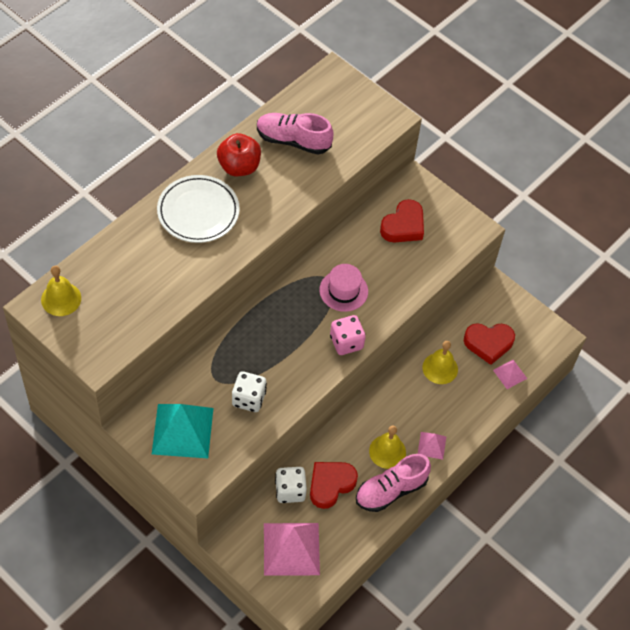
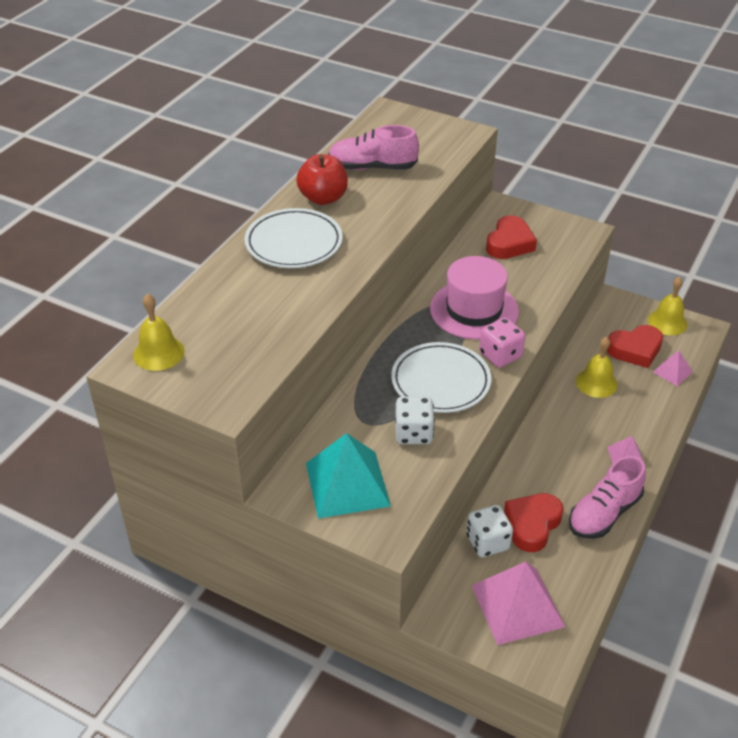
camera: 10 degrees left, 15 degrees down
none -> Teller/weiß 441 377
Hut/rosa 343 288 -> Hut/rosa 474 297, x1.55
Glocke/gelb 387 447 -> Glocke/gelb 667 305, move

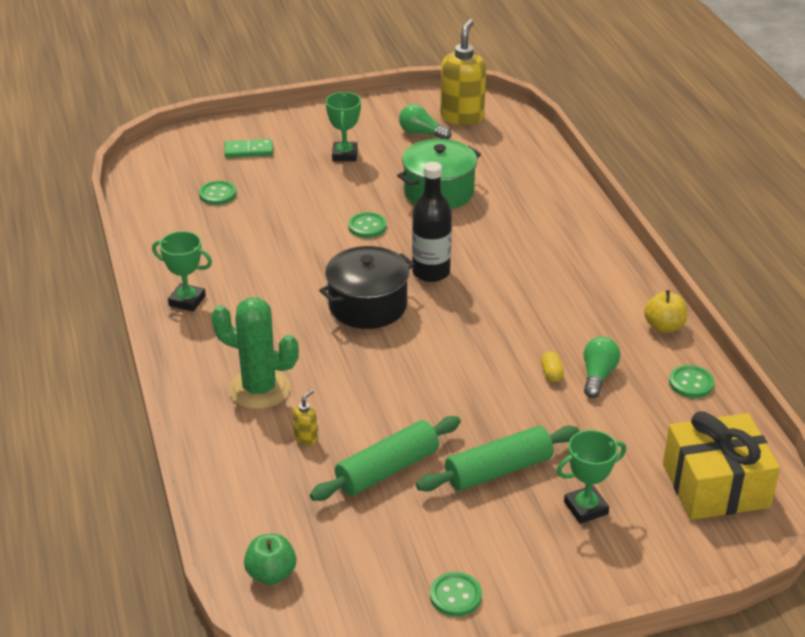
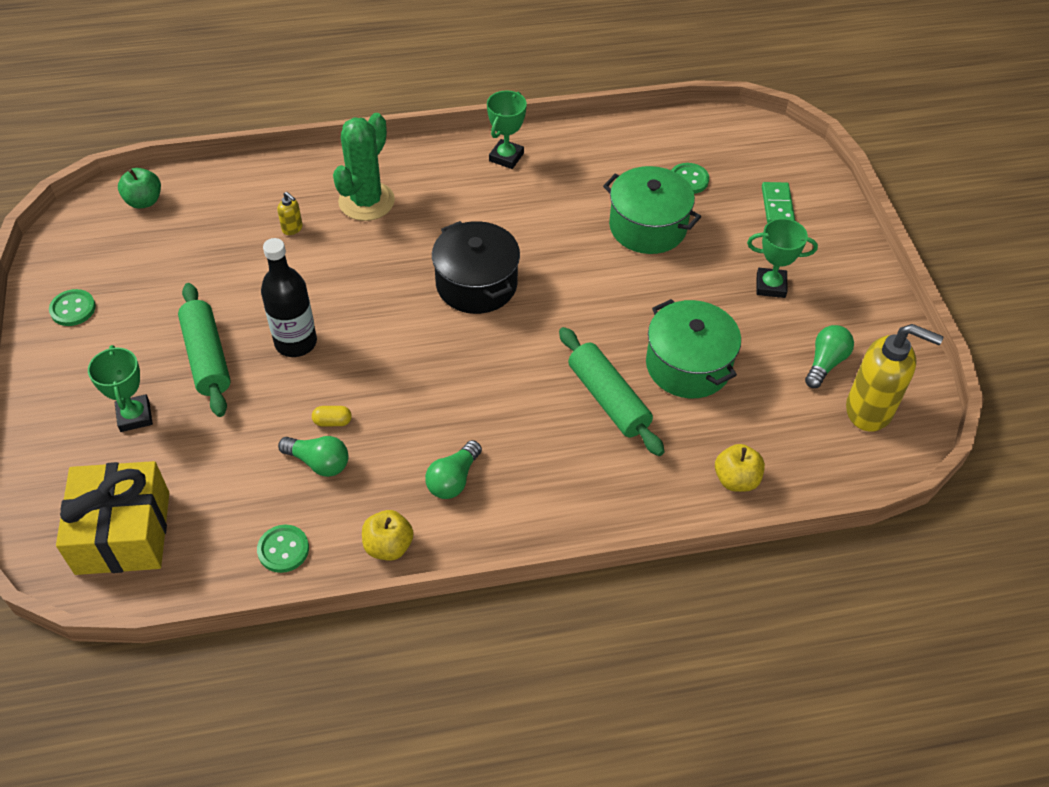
camera: 95 degrees right, 15 degrees up
Flasche/schwarz 432 222 -> Flasche/schwarz 289 297, move
none -> Glühbirne/grün 453 469
Nudelholz/grün 385 458 -> Nudelholz/grün 612 391, move
none -> Kochtopf/grün 652 210
none -> Apfel/gelb 740 468
Knopf/grün 367 225 -> none

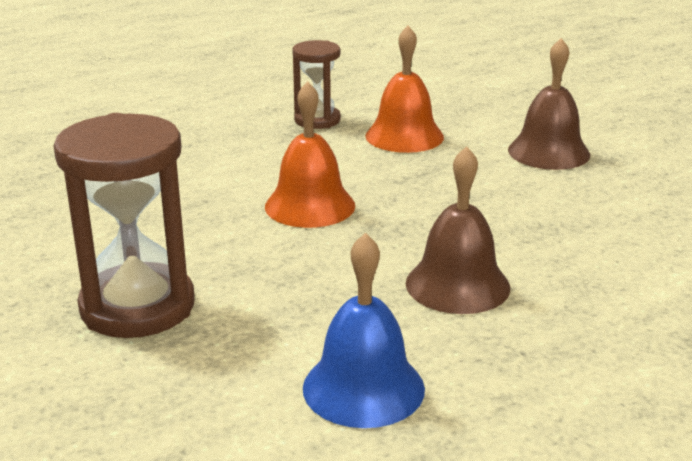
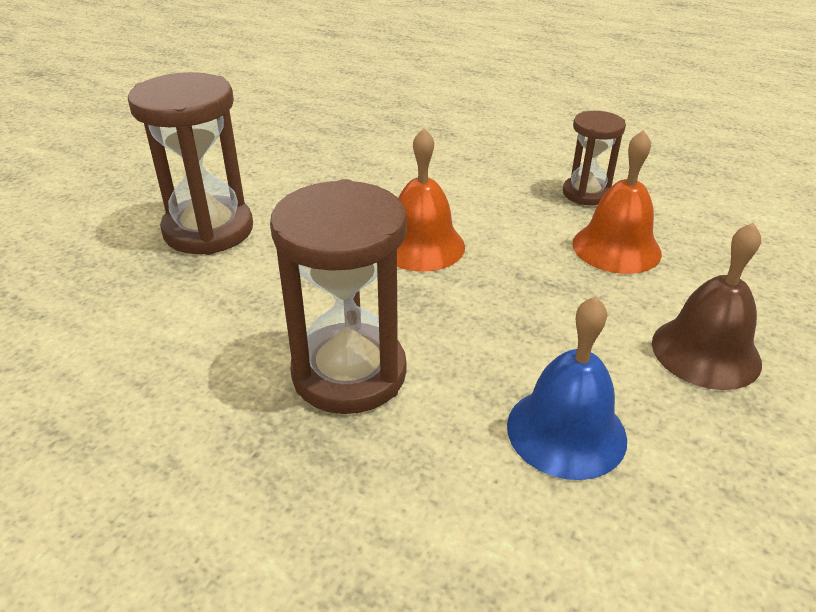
camera: 60 degrees right, 10 degrees up
Glocke/braun 458 230 -> Sanduhr/braun 338 296
Glocke/blau 364 330 -> Glocke/blau 567 388, move

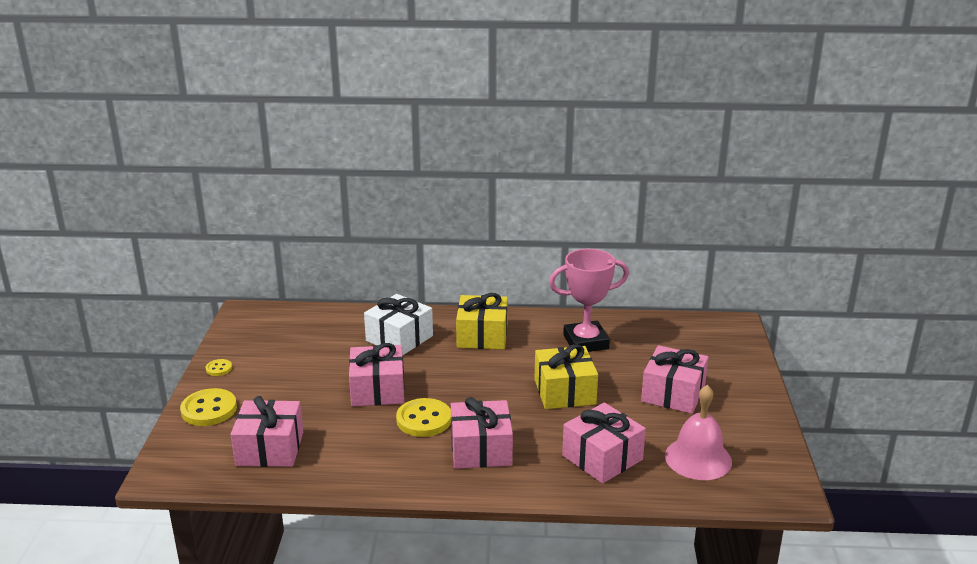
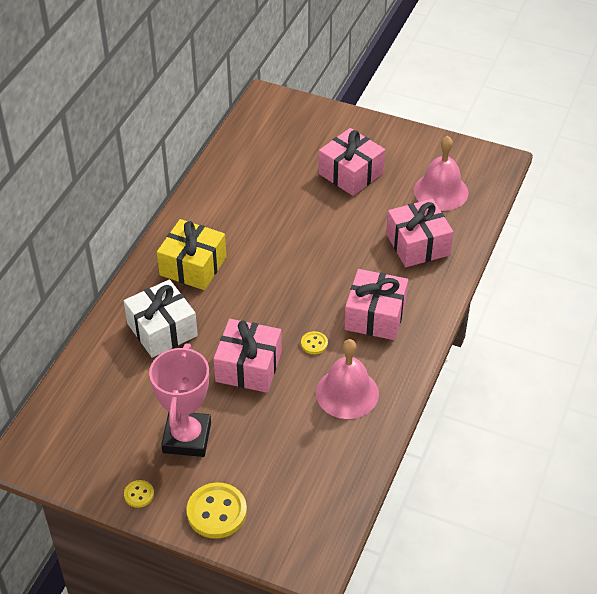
camera: 70 degrees left, 20 degrees up
Pokal/rosa 589 300 -> Pokal/rosa 180 400, move
Knopf/gelb 423 417 -> Knopf/gelb 314 342, x0.50
none -> Glocke/rosa 347 379
Geschenk/rosa 267 431 -> none
Geschenk/gelb 566 376 -> none

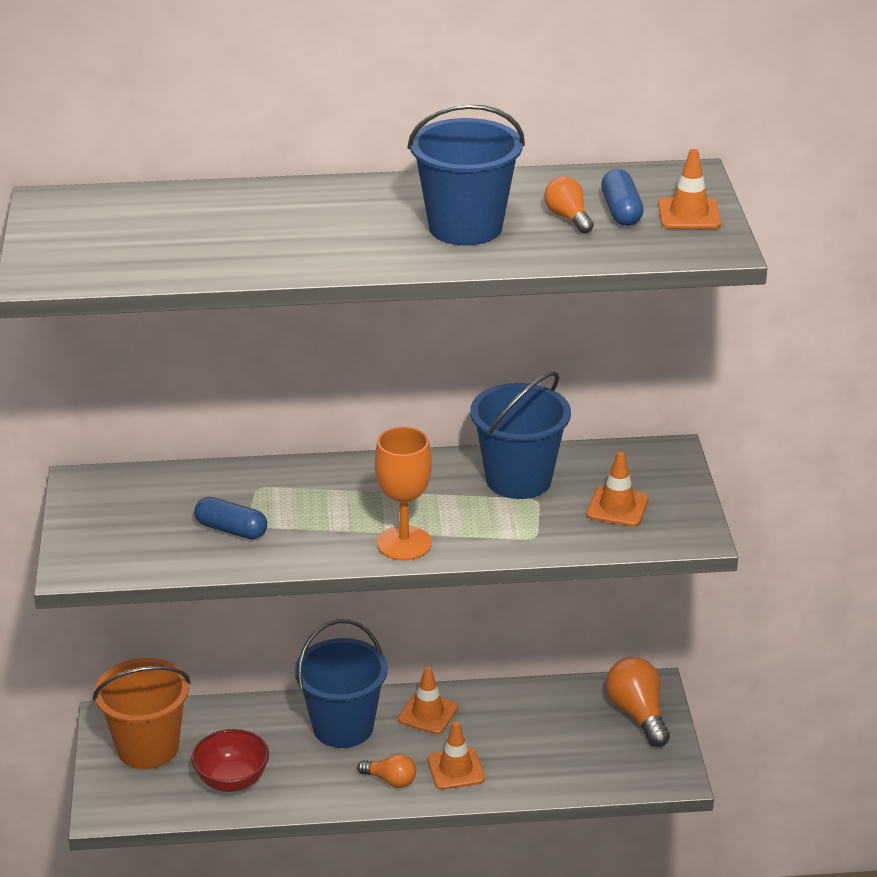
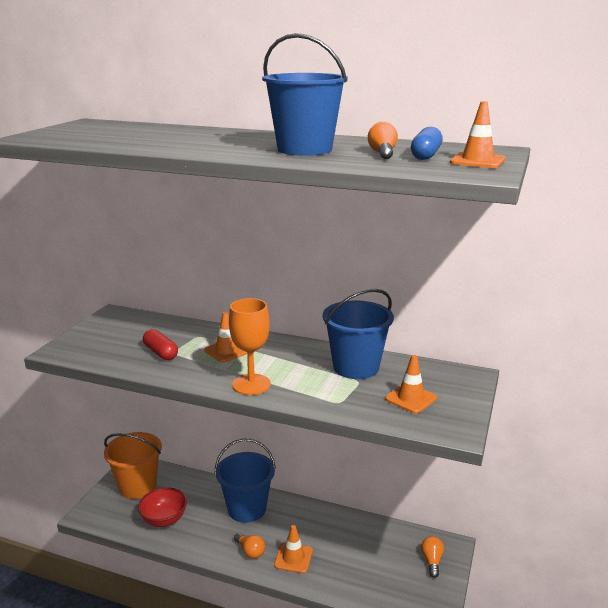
camera: 25 degrees right, 10 degrees down
Kapsel/blau 230 518 -> Kapsel/rot 160 344
Leitkegel/orange 428 700 -> Leitkegel/orange 226 337, move
Glühbirne/orange 638 702 -> Glühbirne/orange 432 557, x0.60

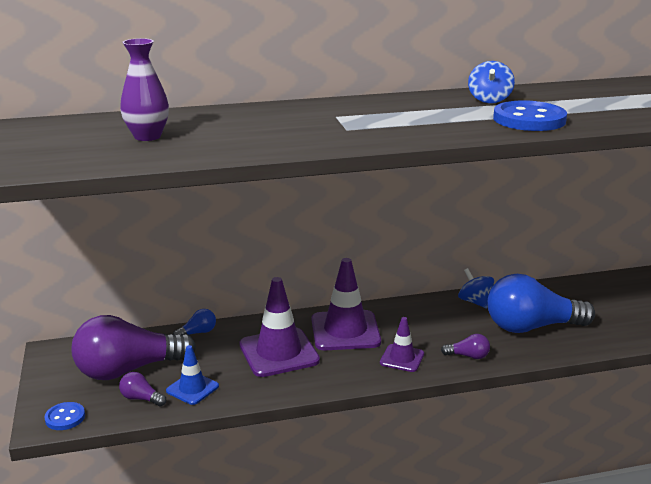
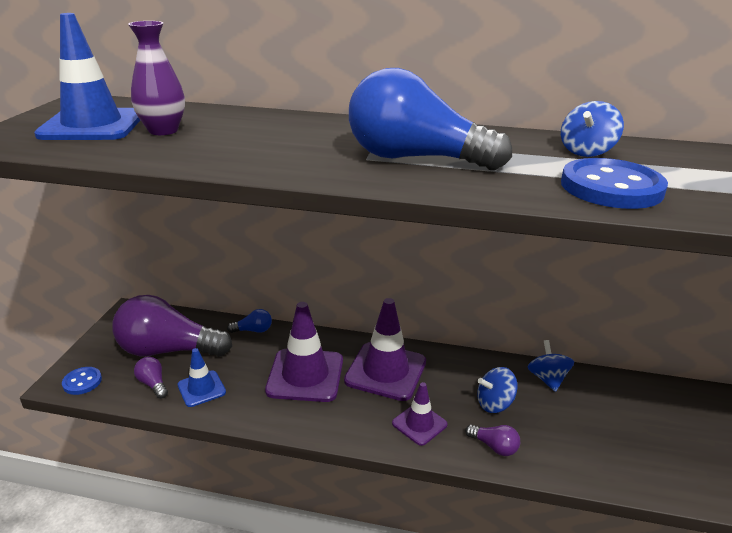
camera: 25 degrees right, 5 degrees up
none -> Leitkegel/blau 87 76
Glühbirne/blau 541 303 -> Glühbirne/blau 430 119, move
none -> Kreisel/blau 497 390

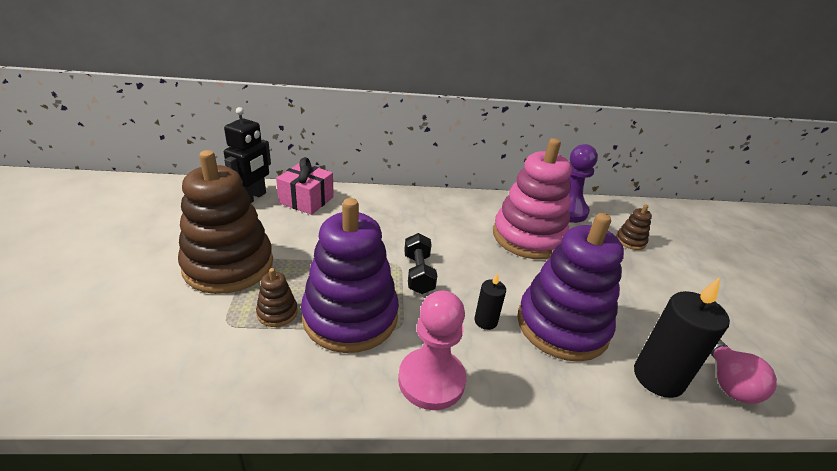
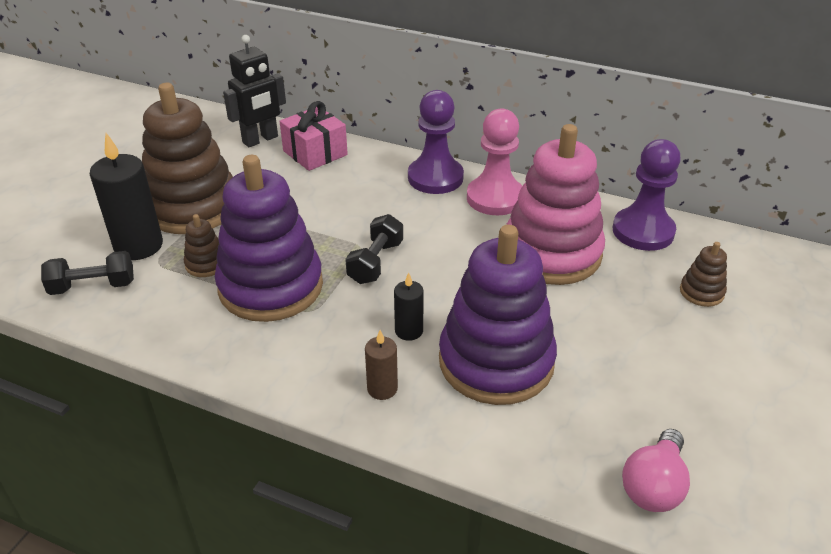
camera: 30 degrees right, 5 degrees up
none -> Hantel/schwarz 87 273
Kerze/schwarz 682 337 -> Kerze/schwarz 126 196, move
none -> Kerze/braun 381 365
none -> Bauer/lila 436 142
Bauer/rosa 432 350 -> Bauer/rosa 494 161, move

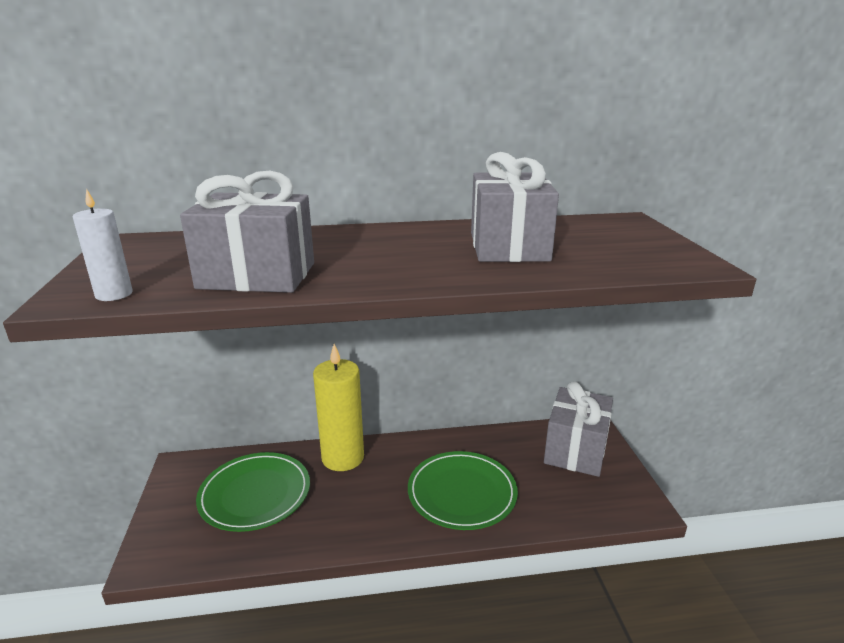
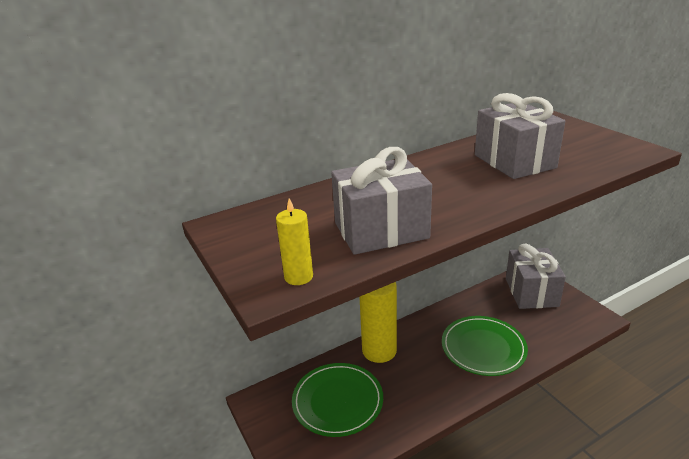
camera: 20 degrees left, 5 degrees up
Kerze/weiß 103 245 -> Kerze/gelb 294 241

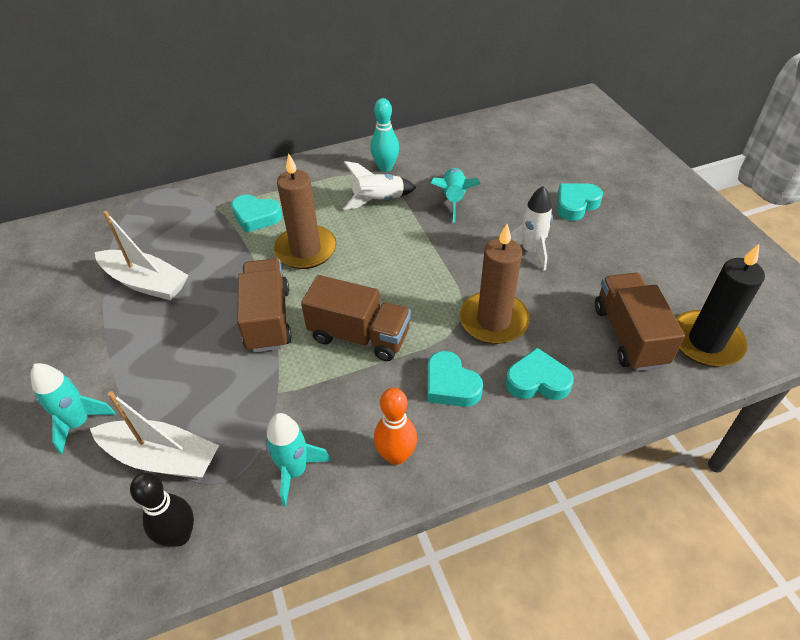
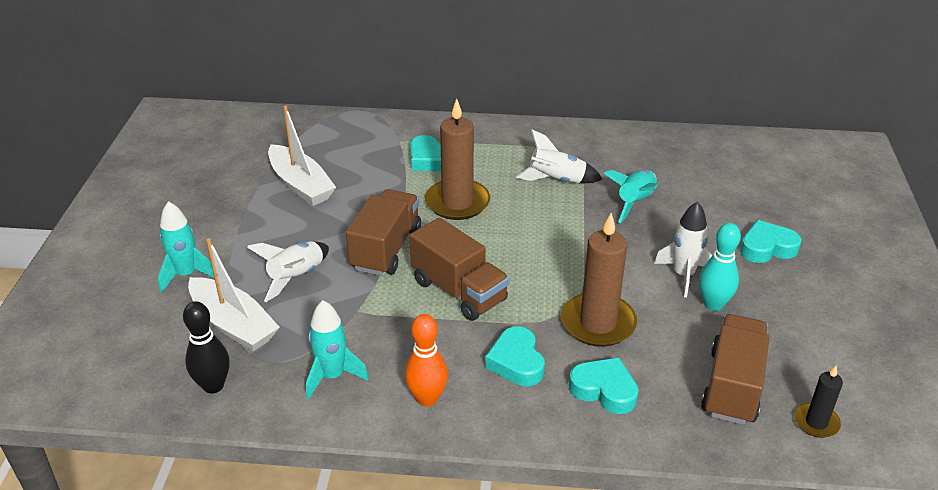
camera: 25 degrees right, 10 degrees down
none -> Rakete/weiß 288 271
Bowlingkegel/türkis 384 135 -> Bowlingkegel/türkis 720 267, move
Kerze/schwarz 720 305 -> Kerze/schwarz 818 401, x0.53

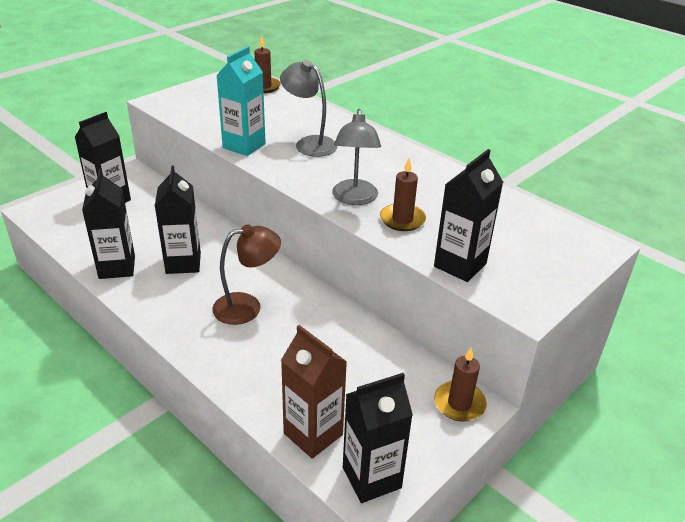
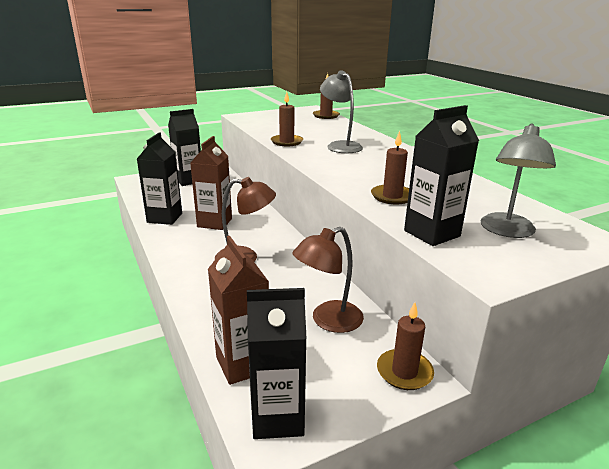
camera: 20 degrees right, 10 degrees down
Getränkekarton/schwarz 178 220 -> Getränkekarton/braun 211 183
Getränkekarton/türkis 241 101 -> Kerze/braun 287 119
none -> Lampe/braun 328 280
Lampe/grau 356 157 -> Lampe/grau 518 180, move

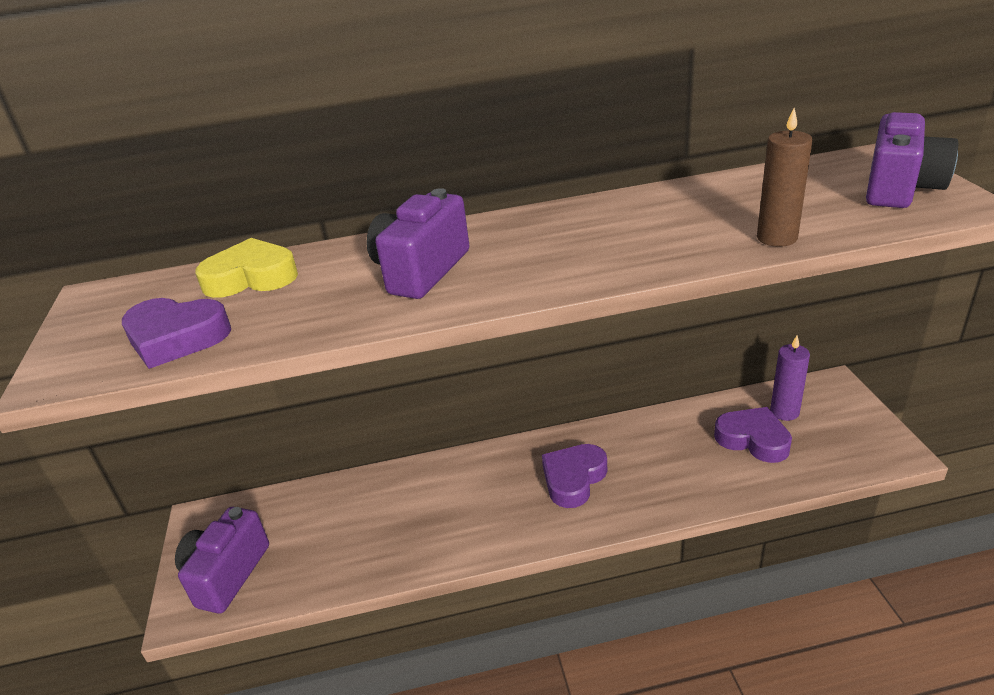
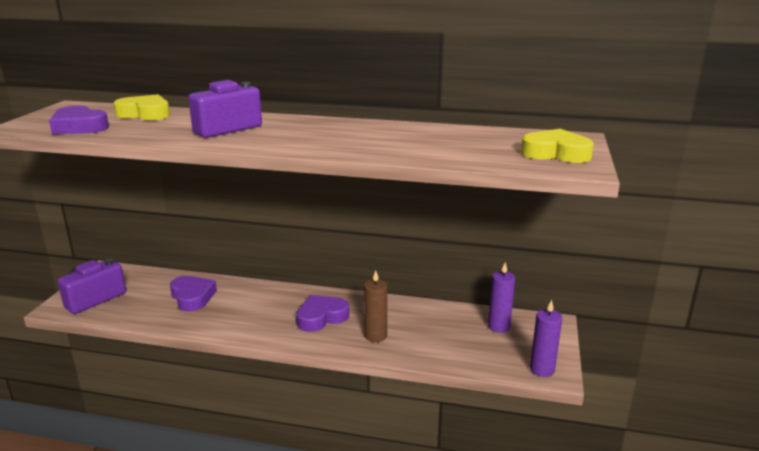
camera: 20 degrees right, 10 degrees down
Herz/lila 753 435 -> Herz/lila 193 294, move
Kerze/braun 784 177 -> Kerze/braun 375 306, move
Kamera/lila 912 160 -> Herz/gelb 557 146
none -> Kerze/lila 546 338

